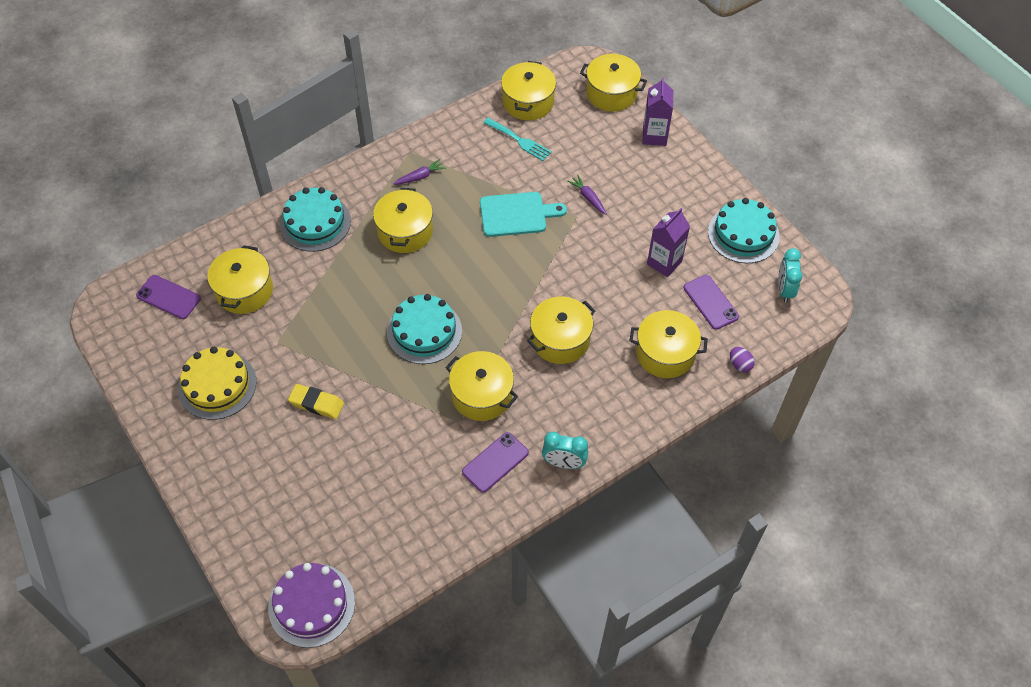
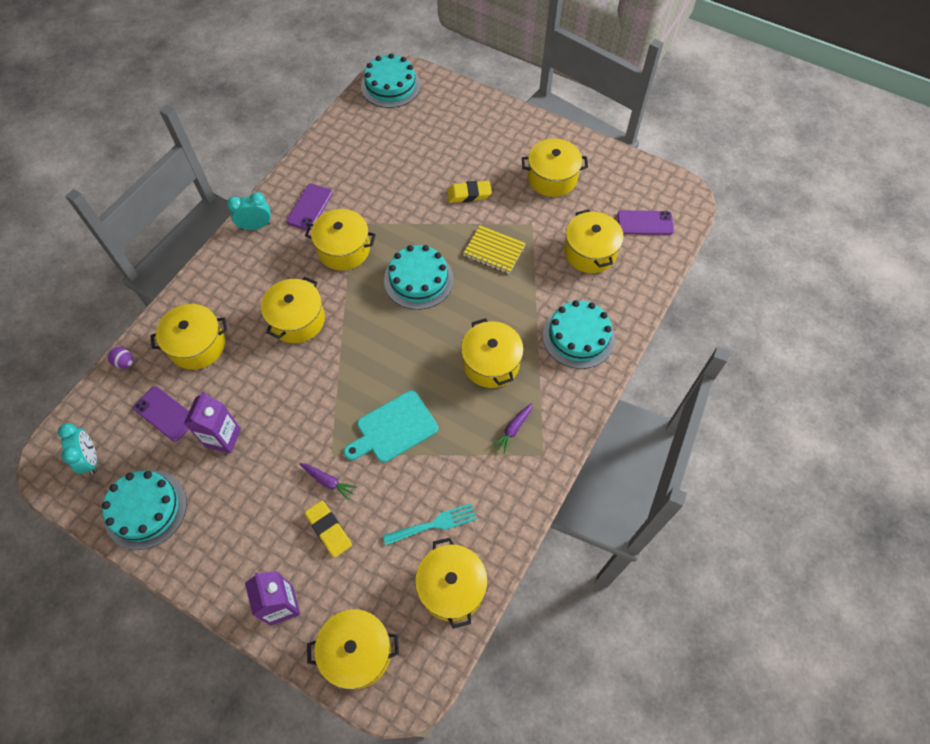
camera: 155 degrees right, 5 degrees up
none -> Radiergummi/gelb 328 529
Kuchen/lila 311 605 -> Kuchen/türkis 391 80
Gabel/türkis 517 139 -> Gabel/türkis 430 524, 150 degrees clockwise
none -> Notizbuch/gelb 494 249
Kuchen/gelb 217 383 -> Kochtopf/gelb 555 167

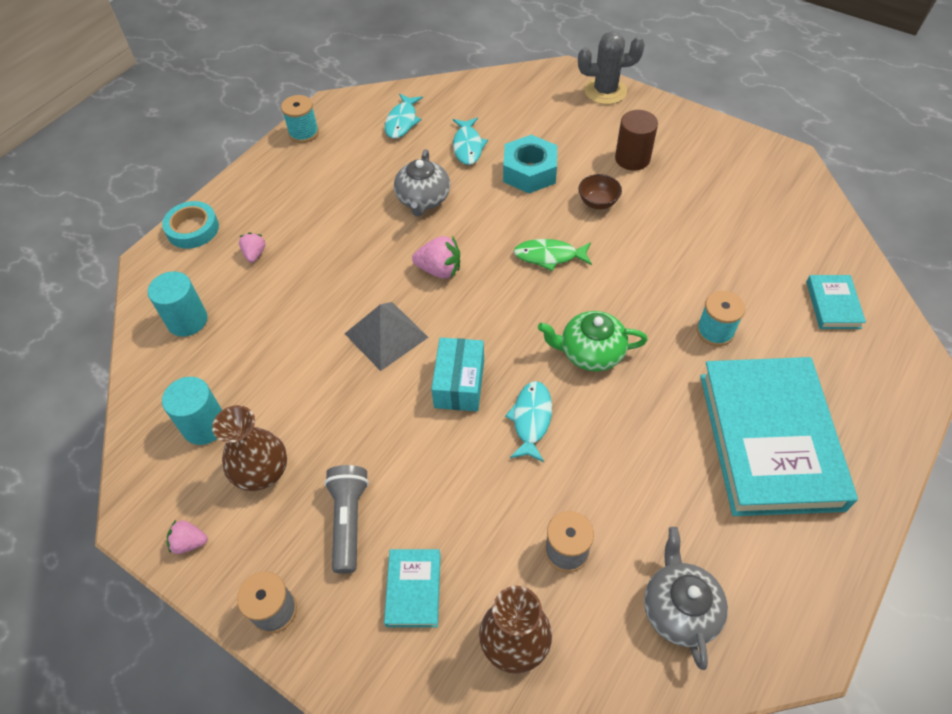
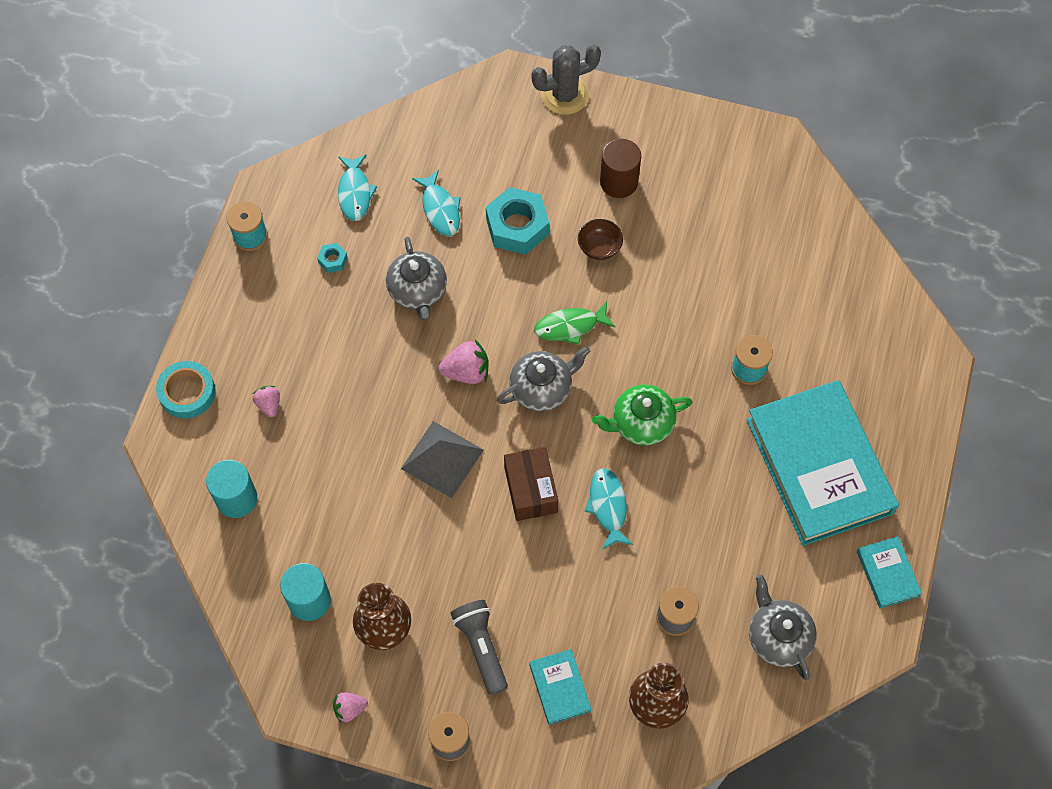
camera: 20 degrees left, 10 degrees up
none -> Sechskantmutter/türkis 332 258
none -> Teekanne/grau 543 378
Schachtel/türkis 457 374 -> Schachtel/braun 531 484
Buch/türkis 836 302 -> Buch/türkis 889 572, move

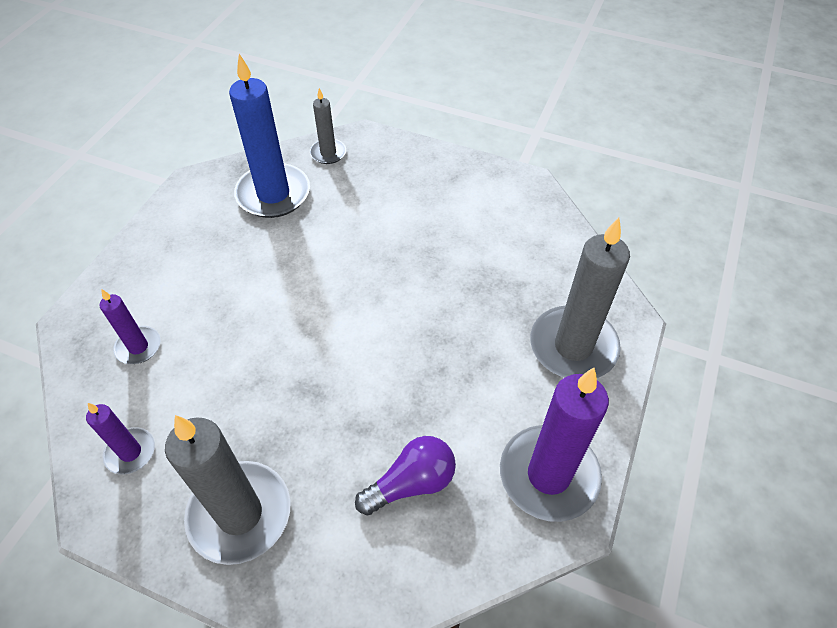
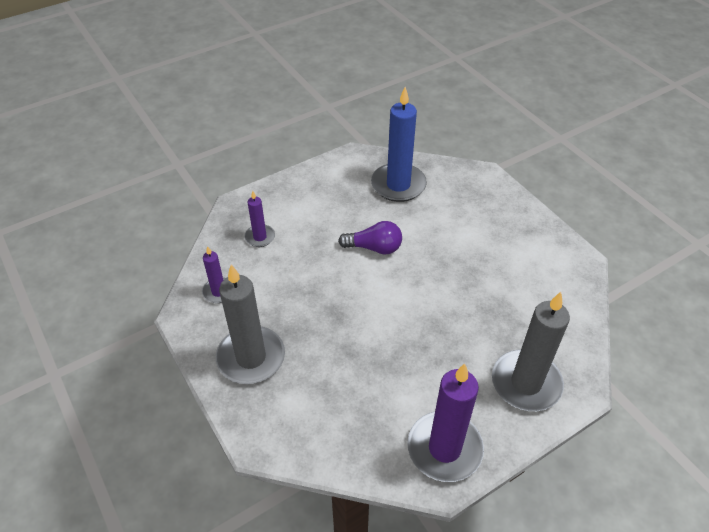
camera: 35 degrees right, 5 degrees down
Glühbirne/lila 405 475 -> Glühbirne/lila 370 238, move
Kerze/grau 328 126 -> none

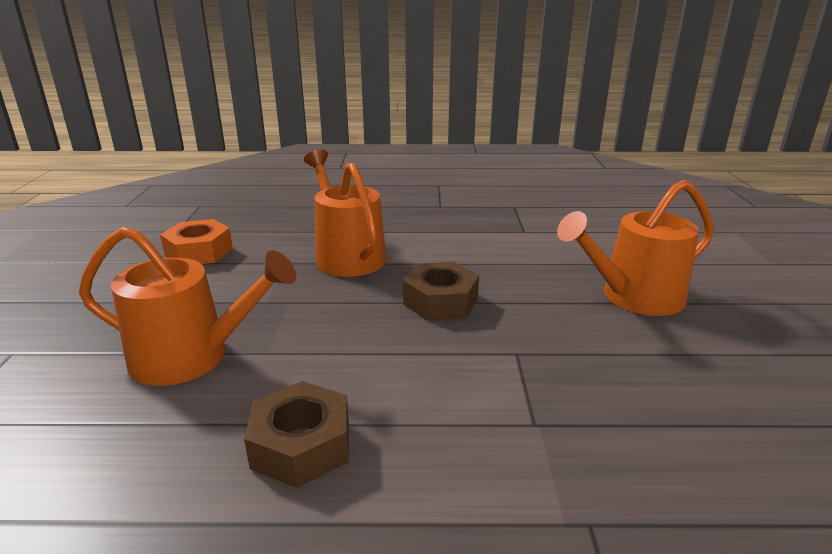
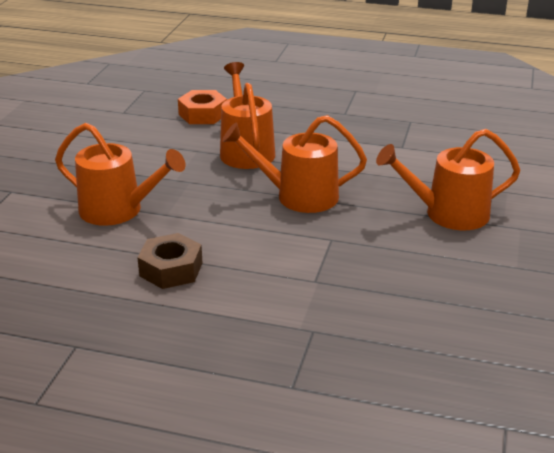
camera: 15 degrees right, 5 degrees up
Sechskantmutter/orange 196 241 -> Sechskantmutter/orange 202 107, move
Sechskantmutter/braun 441 291 -> Gießkanne/orange 294 164

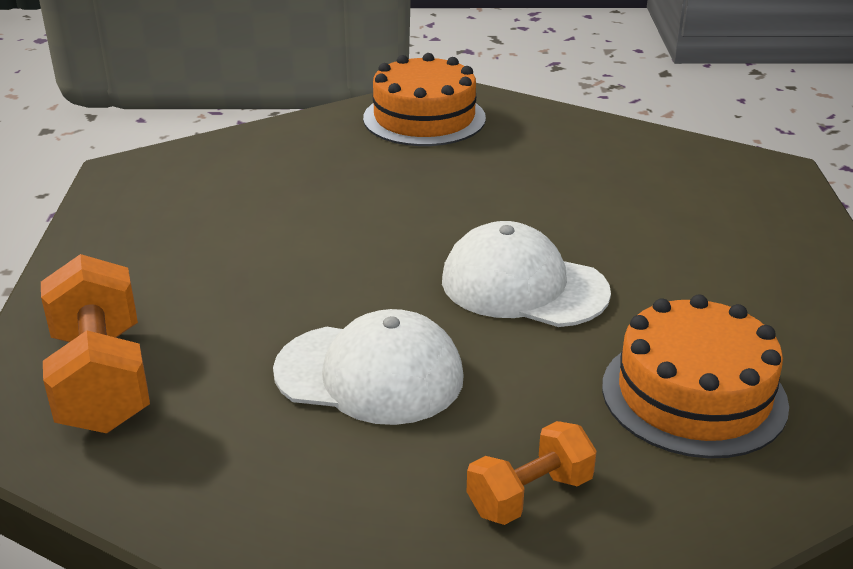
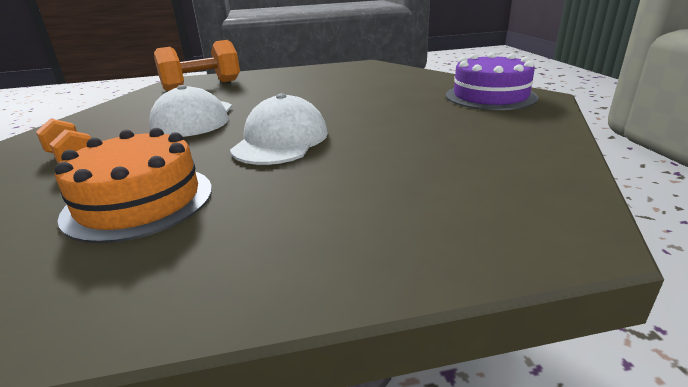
camera: 80 degrees right, 5 degrees down
Kuchen/orange 424 99 -> Kuchen/lila 492 81

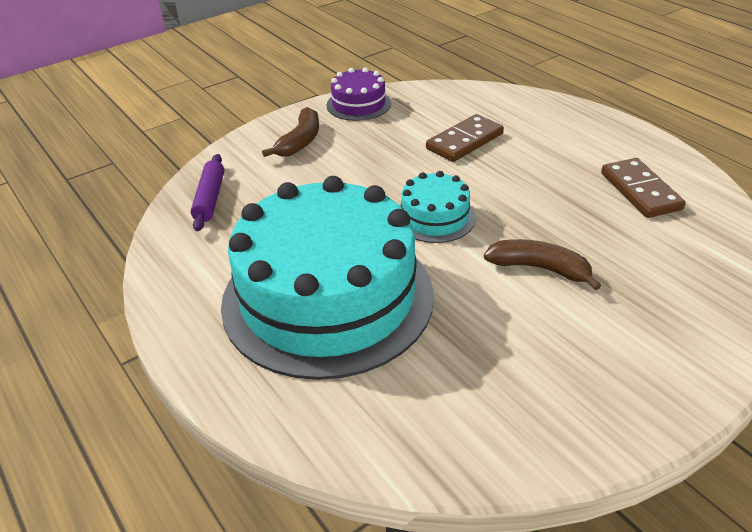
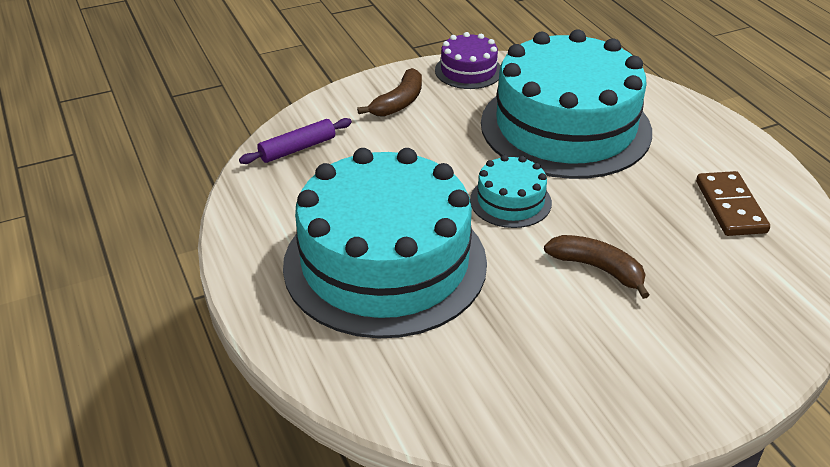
camera: 10 degrees right, 0 degrees up
Nudelholz/lila 207 192 -> Nudelholz/lila 295 141, 45 degrees clockwise
Dominostein/braun 465 138 -> Kuchen/türkis 566 104

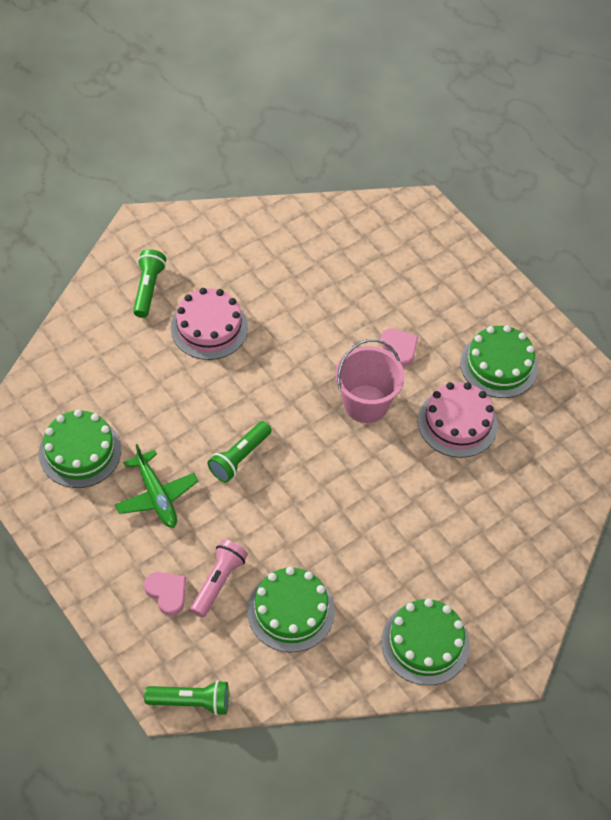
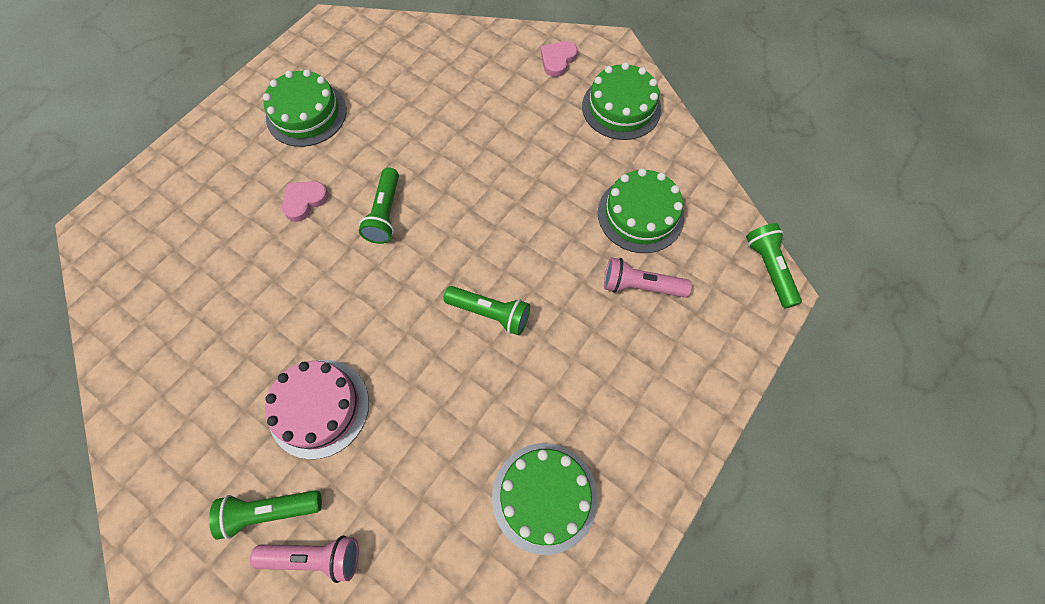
camera: 105 degrees left, 10 degrees up
none -> Taschenlampe/rosa 304 559
Eimer/rosa 370 381 -> Taschenlampe/grün 379 205
Herz/rosa 165 594 -> Herz/rosa 559 59, move
Flugzeug/grün 156 486 -> none
Kuchen/rosa 458 420 -> none

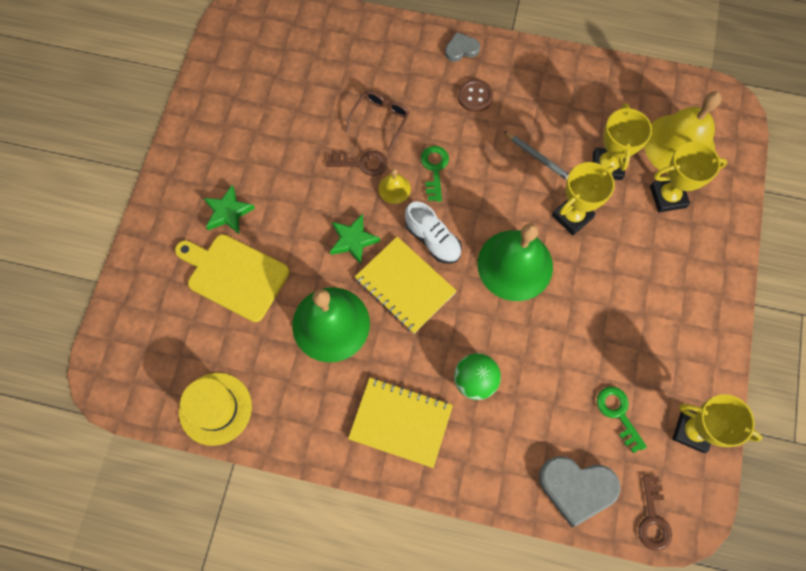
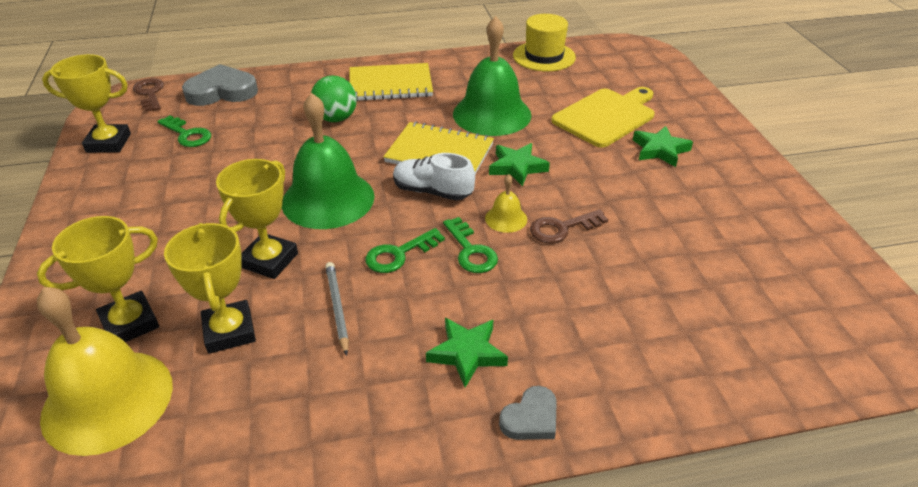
camera: 155 degrees right, 30 degrees down
Bleistift/grau 536 155 -> Bleistift/grau 337 309, 60 degrees clockwise
none -> Schlüssel/grün 405 250
Knopf/braun 475 95 -> Stern/grün 467 353
Schneidebrett/gelb 232 278 -> Schneidebrett/gelb 603 117, 45 degrees counterclockwise
Brille/braun 378 121 -> none

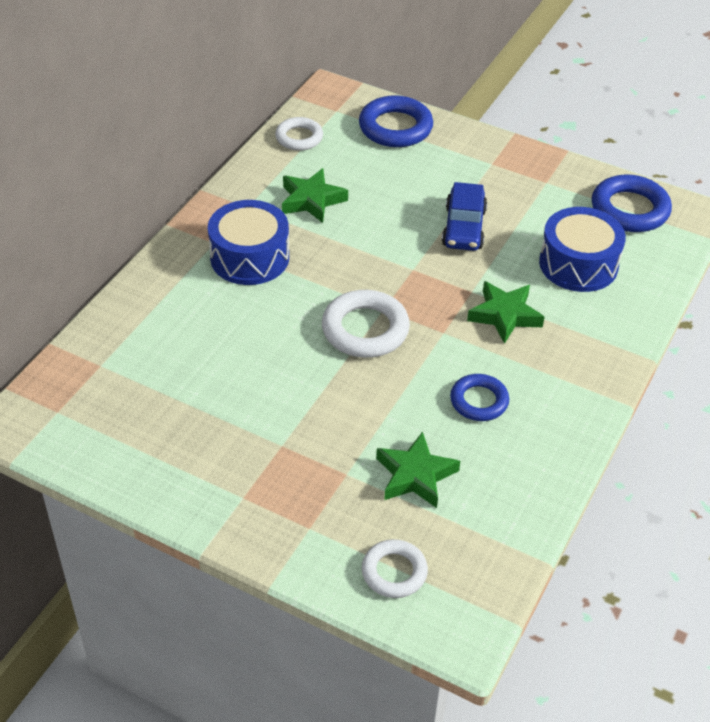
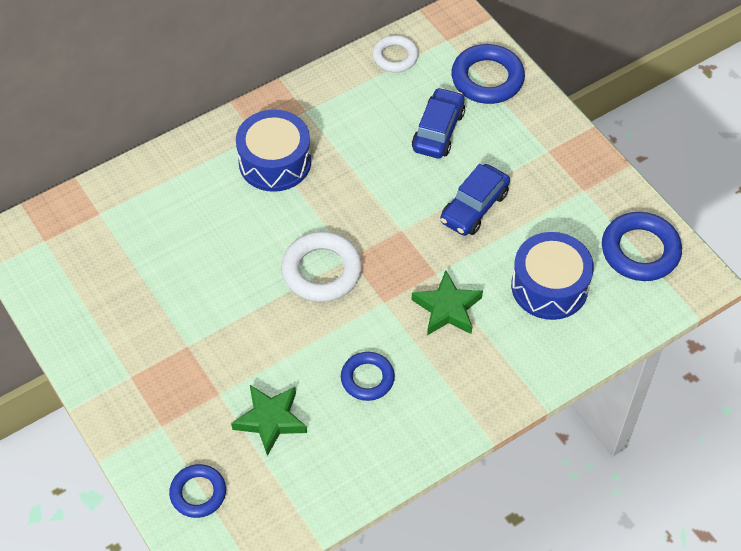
camera: 30 degrees right, 10 degrees up
Ring/weiß 395 568 -> Ring/blau 197 491
none -> Auto/blau 438 122
Stern/grün 315 195 -> none

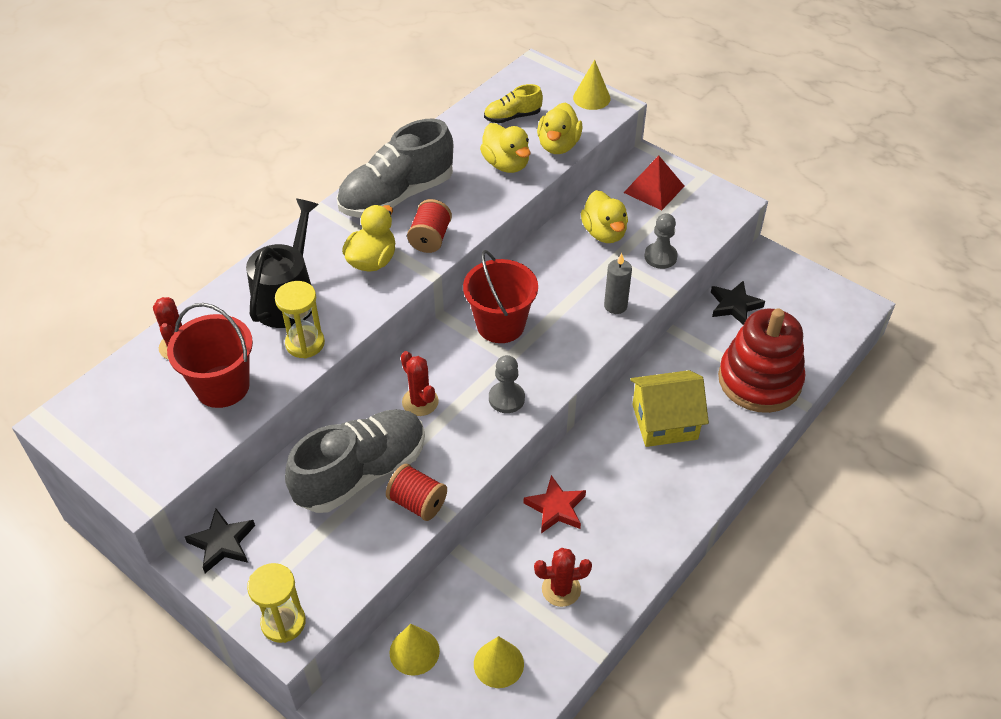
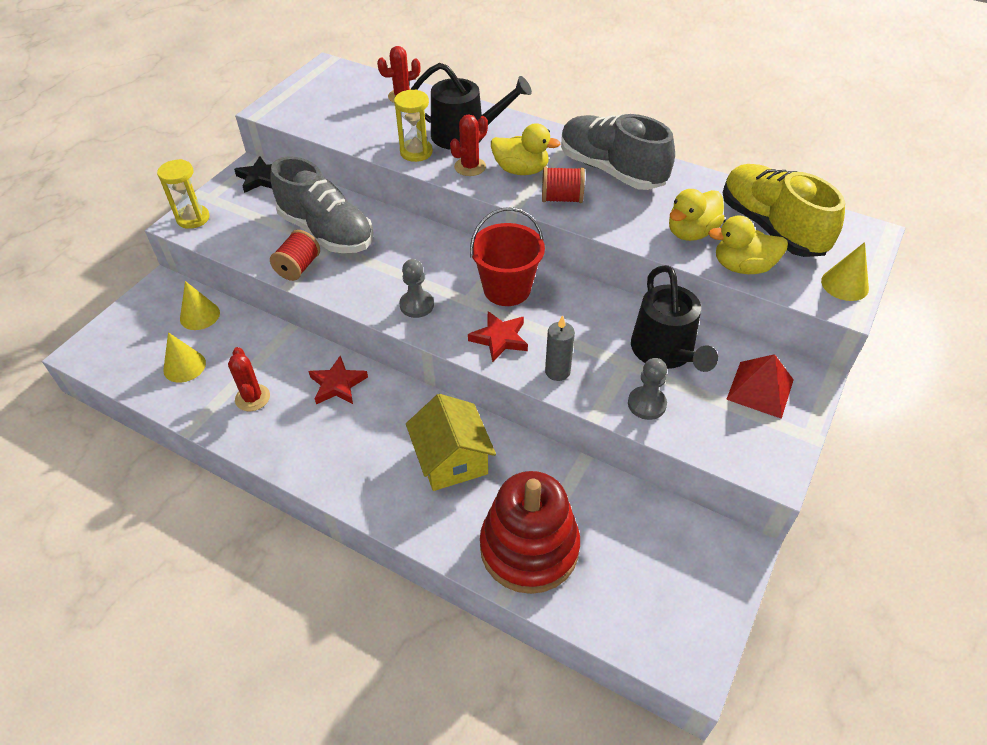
camera: 80 degrees right, 0 degrees up
Kaktus/rot 420 383 -> Kaktus/rot 469 145, move
none -> Stern/rot 498 336
Ente/gelb 604 216 -> Gießkanne/schwarz 674 318
Schuh/gelb 513 103 -> Schuh/gelb 784 210, x2.02
Eimer/rot 210 355 -> none
Stern/schwarz 738 302 -> none

